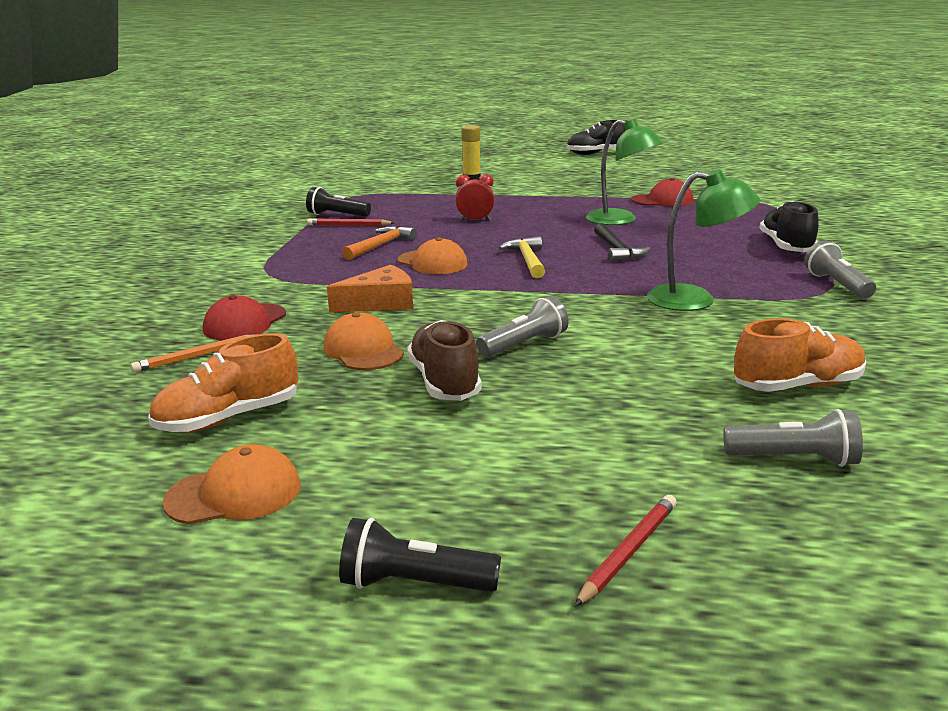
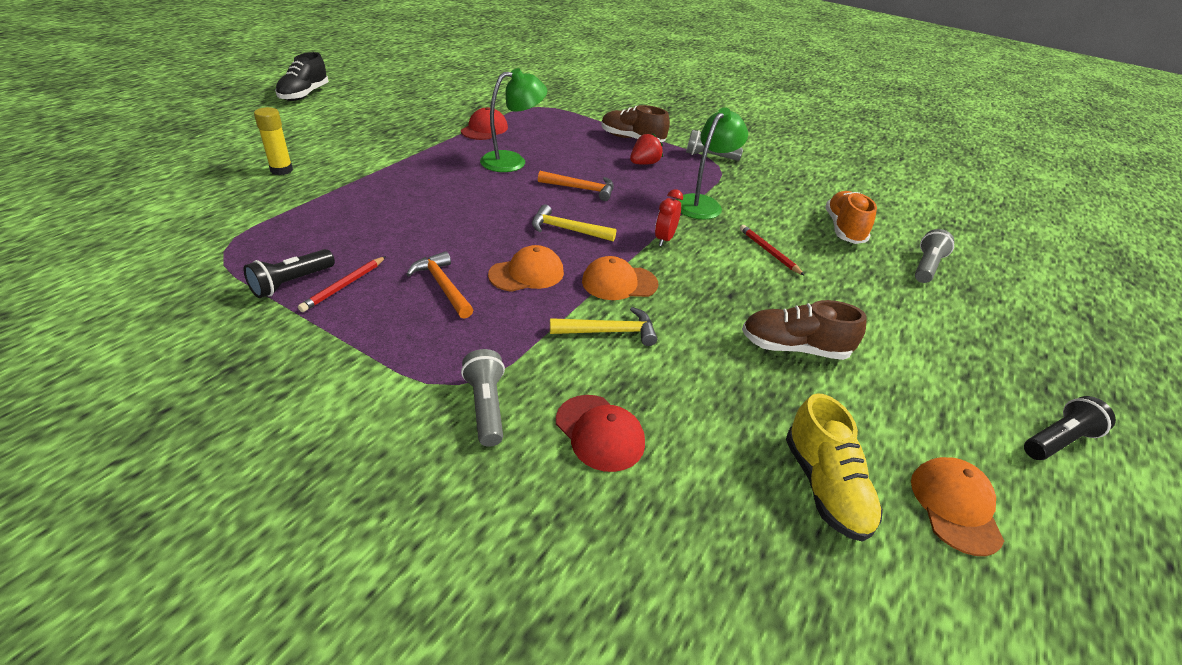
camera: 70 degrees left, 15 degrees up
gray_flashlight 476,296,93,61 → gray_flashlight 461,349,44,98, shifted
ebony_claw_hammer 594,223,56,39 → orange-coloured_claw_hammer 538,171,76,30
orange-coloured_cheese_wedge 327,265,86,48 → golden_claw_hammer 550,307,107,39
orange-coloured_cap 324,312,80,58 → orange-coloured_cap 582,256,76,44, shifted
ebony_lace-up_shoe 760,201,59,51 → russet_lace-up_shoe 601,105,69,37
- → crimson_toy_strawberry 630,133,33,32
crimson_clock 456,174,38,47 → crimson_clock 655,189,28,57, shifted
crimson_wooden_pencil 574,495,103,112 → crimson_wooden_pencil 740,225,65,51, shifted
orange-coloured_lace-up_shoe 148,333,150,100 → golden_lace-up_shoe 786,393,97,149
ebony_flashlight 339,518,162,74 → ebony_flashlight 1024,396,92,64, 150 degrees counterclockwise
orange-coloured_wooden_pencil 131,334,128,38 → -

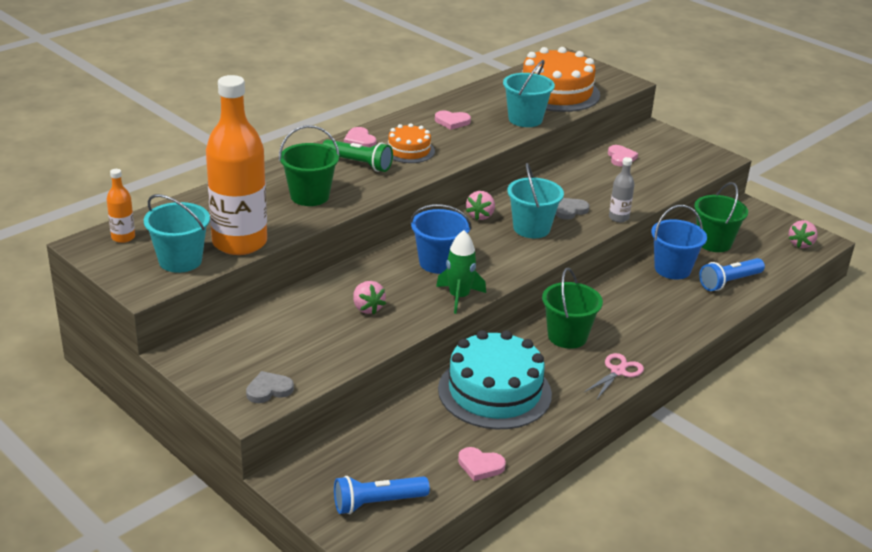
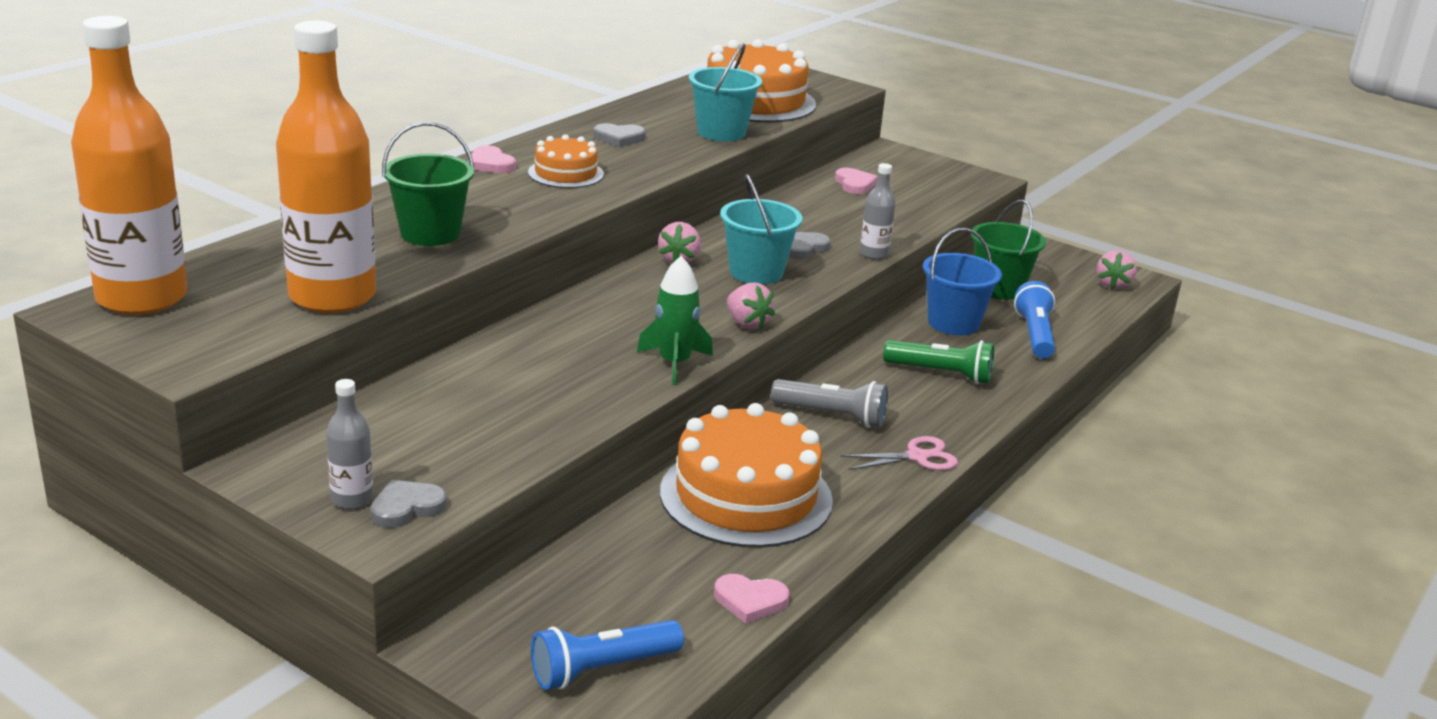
camera: 10 degrees left, 5 degrees down
orange-coloured_drink_bottle 107,169,28,74 → orange-coloured_drink_bottle 71,16,116,299, x2.34
- → gray_drink_bottle 326,379,47,130
rosy_love_heart 435,111,36,19 → gray_love_heart 593,123,53,24
teal_cake 438,330,114,99 → orange-coloured_cake 660,403,173,145
rosy_toy_strawberry 353,281,33,33 → rosy_toy_strawberry 727,282,48,47, shifted
green_bucket 542,268,61,81 → gray_flashlight 771,379,117,49
rosy_scissors 584,353,60,46 → rosy_scissors 841,436,117,34, 45 degrees clockwise
green_flashlight 323,140,70,32 → green_flashlight 883,340,111,44, shifted
cobalt_flashlight 699,258,66,33 → cobalt_flashlight 1014,281,41,78, 135 degrees clockwise
teal_bucket 144,194,66,79 → -
cobalt_bucket 410,204,62,70 → -

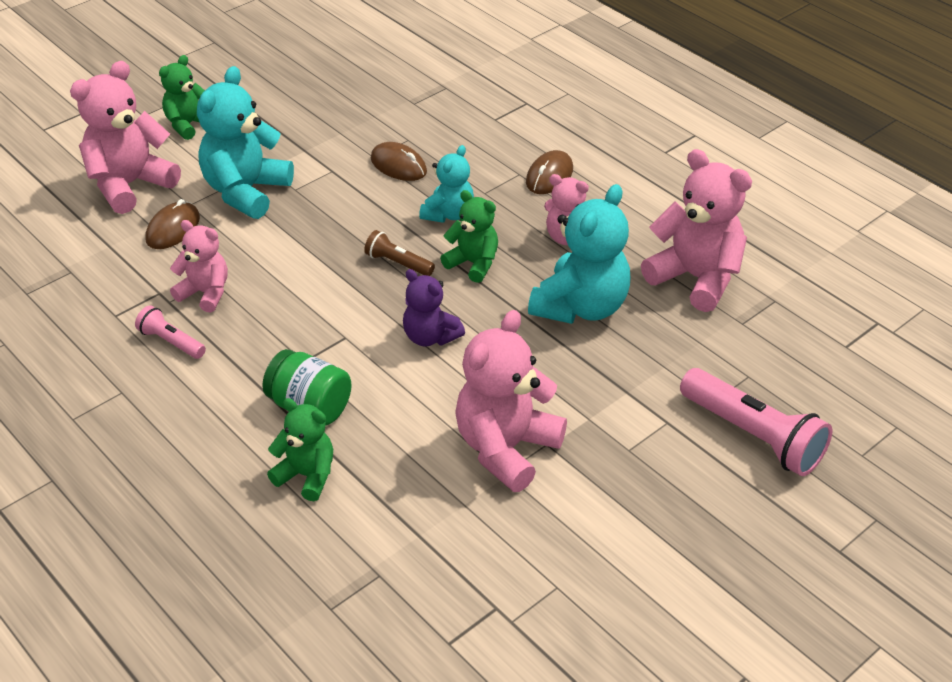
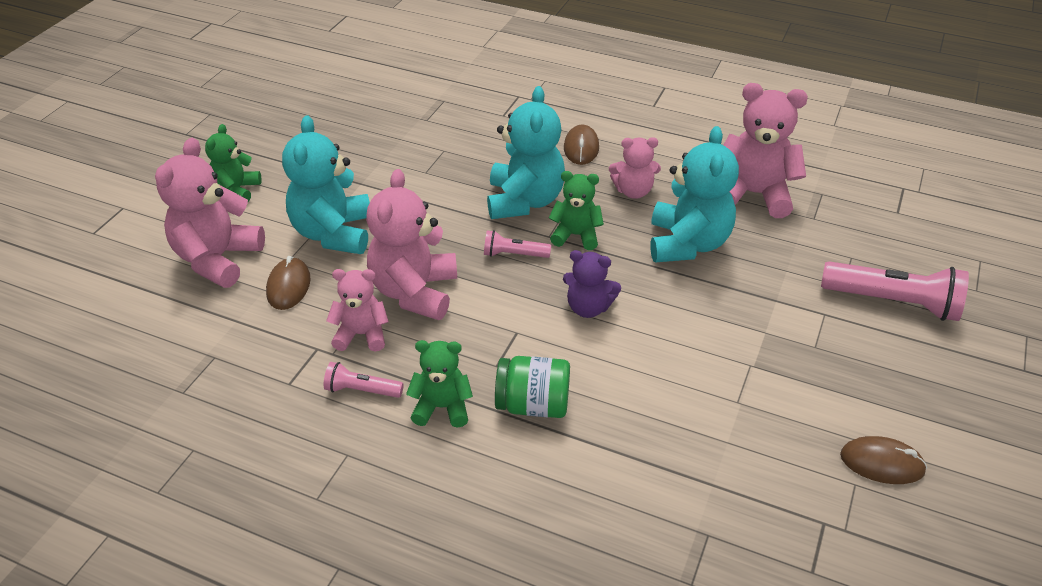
camera: 25 degrees left, 0 degrees up
rosy_teddy_bear 455,310,112,182 → rosy_teddy_bear 366,169,91,151, shifted
green_teddy_bear 267,398,66,103 → green_teddy_bear 406,340,67,88, shifted
russet_flashlight 364,230,71,46 → rosy_flashlight 484,230,67,28
teal_teddy_bear 419,145,55,78 → teal_teddy_bear 487,86,78,133, x1.69
russet_PC_mouse 371,142,56,39 → russet_PC_mouse 840,436,87,48, shifted

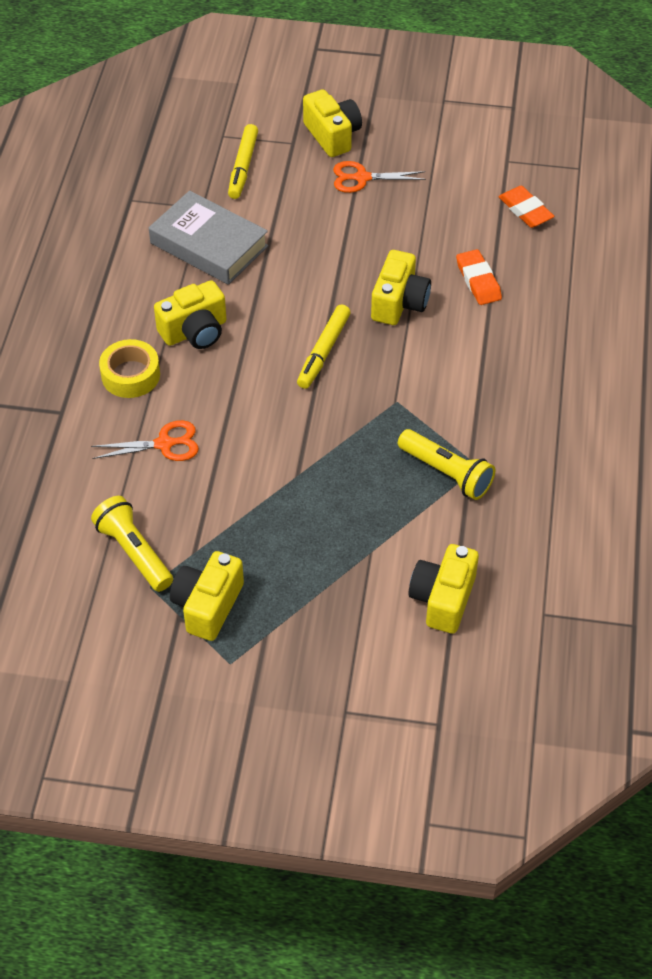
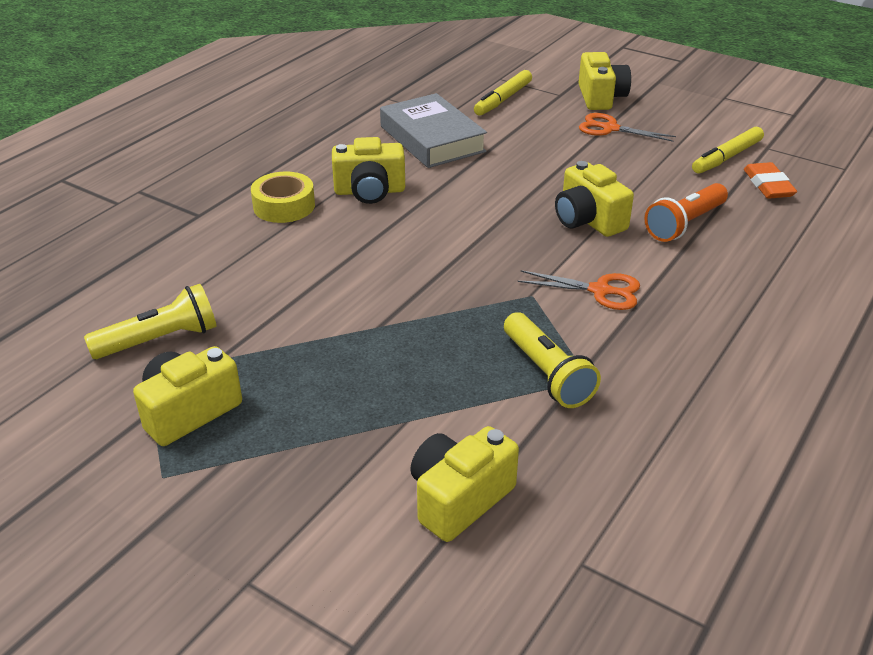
camera: 25 degrees right, 15 degrees down
golden_flashlight 91,496,82,96 → golden_flashlight 84,284,133,75, 75 degrees clockwise
orange-coloured_scissors 91,420,108,41 → orange-coloured_scissors 517,270,123,40, shifted
golden_camera 371,250,60,75 → golden_camera 555,161,79,76, 105 degrees clockwise
orange-coloured_pencil_eraser 456,249,46,56 → orange-coloured_flashlight 644,183,84,59
golden_marker_pen 297,305,54,84 → golden_marker_pen 692,127,72,47, shifted

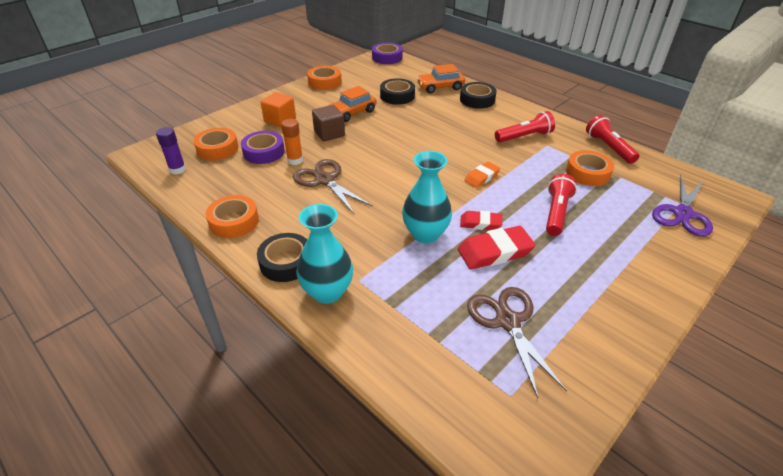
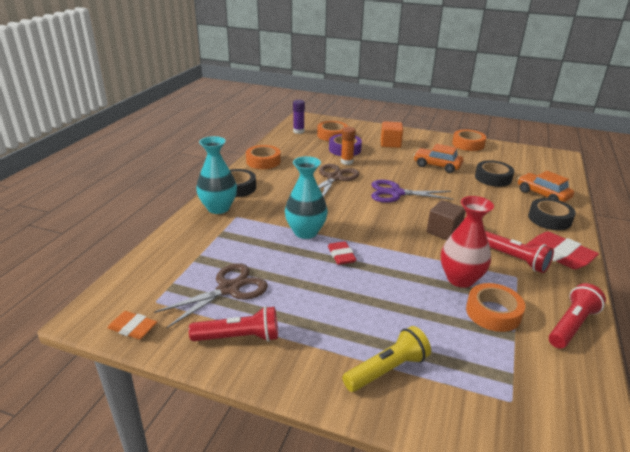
camera: 65 degrees right, 10 degrees down
orange-coloured_pencil_eraser 464,162,36,26 → orange-coloured_pencil_eraser 107,311,50,29, shifted
crimson_flashlight 546,174,31,62 → crimson_flashlight 189,306,89,36, shifted
- → golden_flashlight 342,326,89,66
royal_purple_scissors 652,175,61,62 → royal_purple_scissors 371,180,83,23, shifted
russet_block 312,105,33,37 → russet_block 427,200,39,40, shifted
- → crimson_tall_vase 441,196,53,92
crimson_pencil_eraser 458,226,77,43 → crimson_pencil_eraser 526,232,73,37, shifted
royal_purple_tape 372,43,31,21 → -

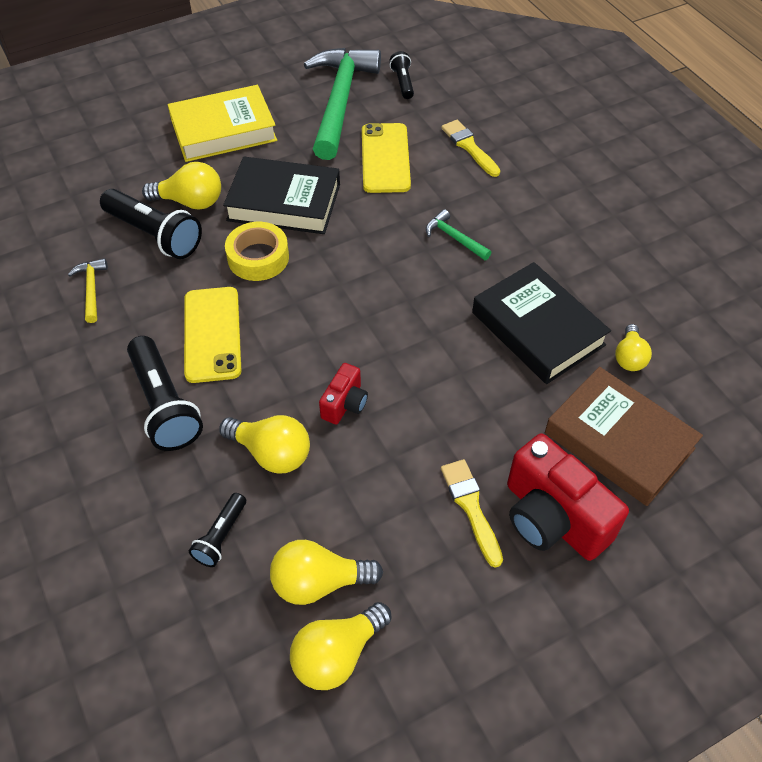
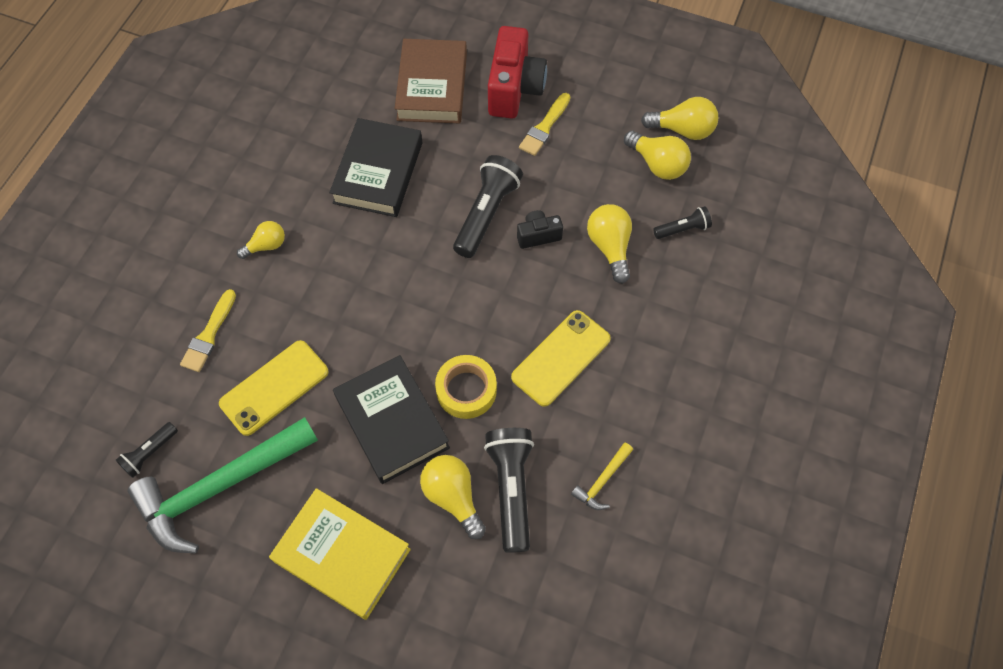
camera: 130 degrees left, 10 degrees up
golden_bulb 615,324,37,47 → golden_bulb 237,221,48,38, shifted
ebony_flashlight 127,336,76,115 → ebony_flashlight 453,155,70,103, shifted
crimson_camera 319,363,49,61 → ebony_camera 517,210,46,39
green_claw_hammer 426,209,66,51 → -

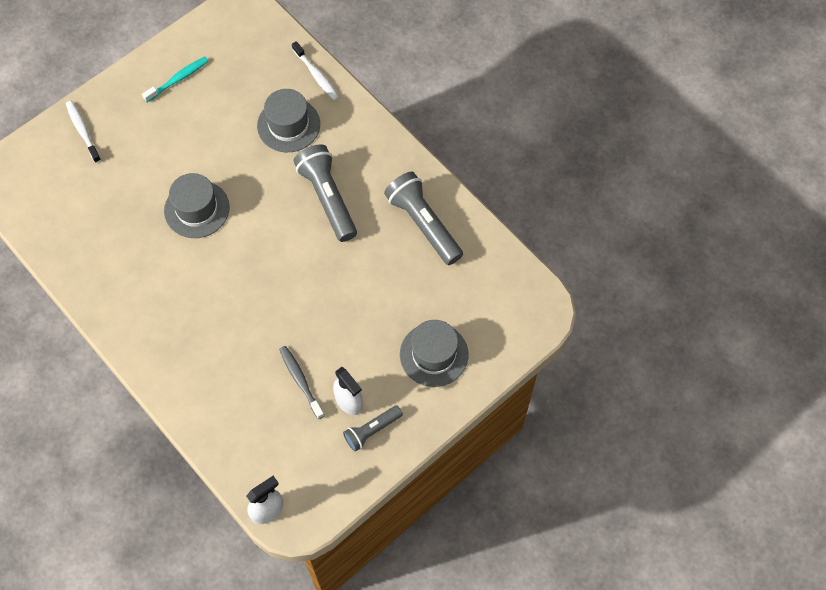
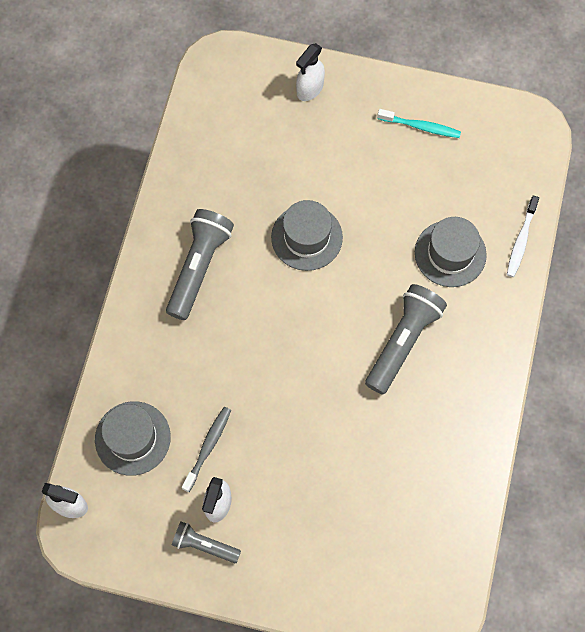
camera: 55 degrees right, 5 degrees up
gray_top_hat 400,320,68,67 → gray_top_hat 95,401,76,75, shifted
gray_flashlight 384,172,79,93 → gray_flashlight 166,209,68,111, shifted
white_toothbrush 66,101,35,62 → white_spray_bottle 296,43,29,58

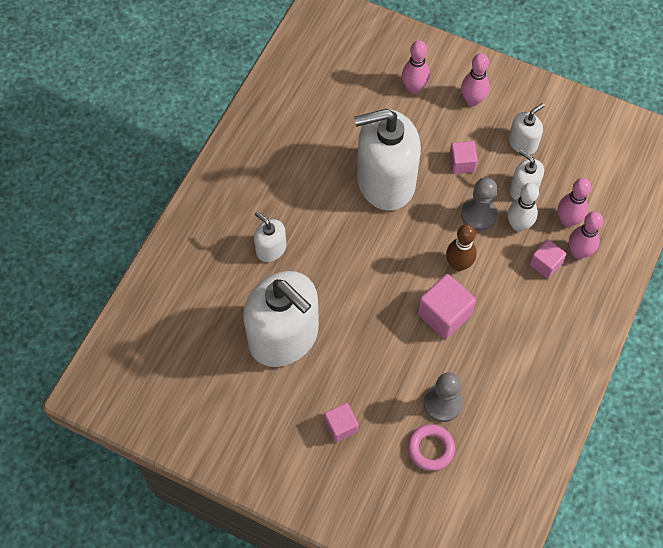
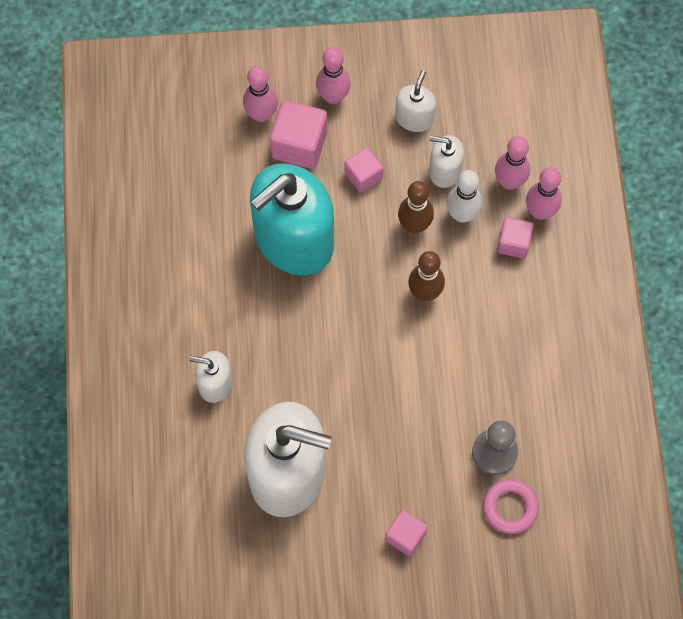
camera: 30 degrees left, 5 degrees up
white_pump_bottle 354,109,67,102 → teal_pump_bottle 250,163,84,112
rosy_block 417,274,59,65 → rosy_block 270,100,57,69, shifted
gray_pawn 461,177,37,54 → russet_tenpin 398,181,36,52

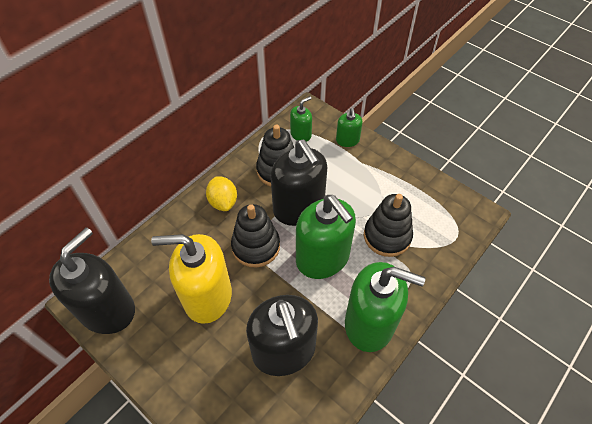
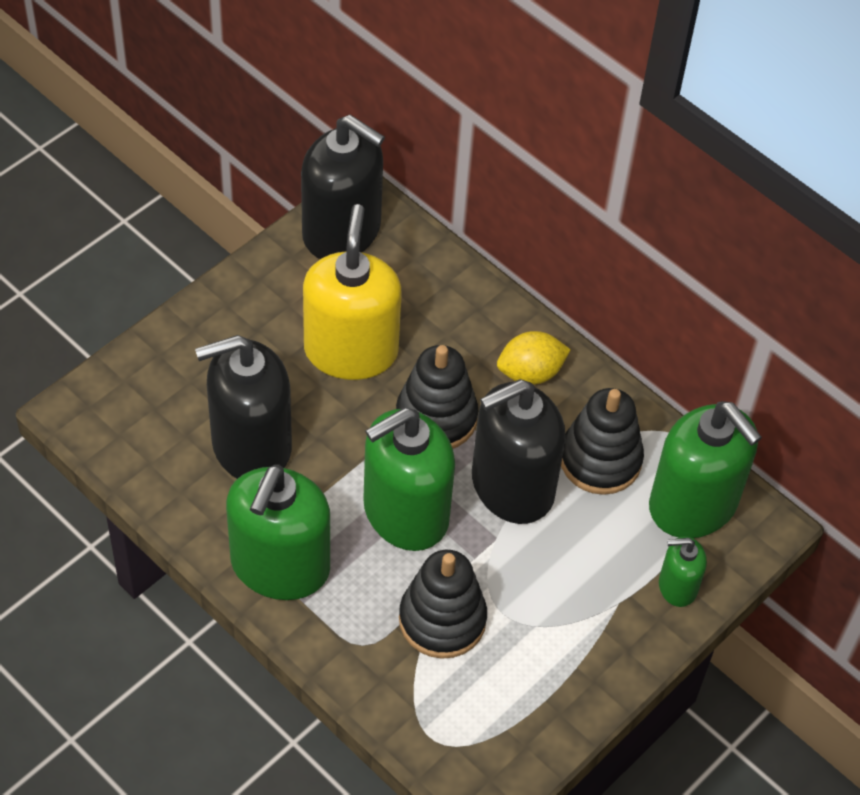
camera: 90 degrees right, 0 degrees up
green_pump_bottle 290,96,22,46 → green_pump_bottle 649,401,113,137, x2.04

